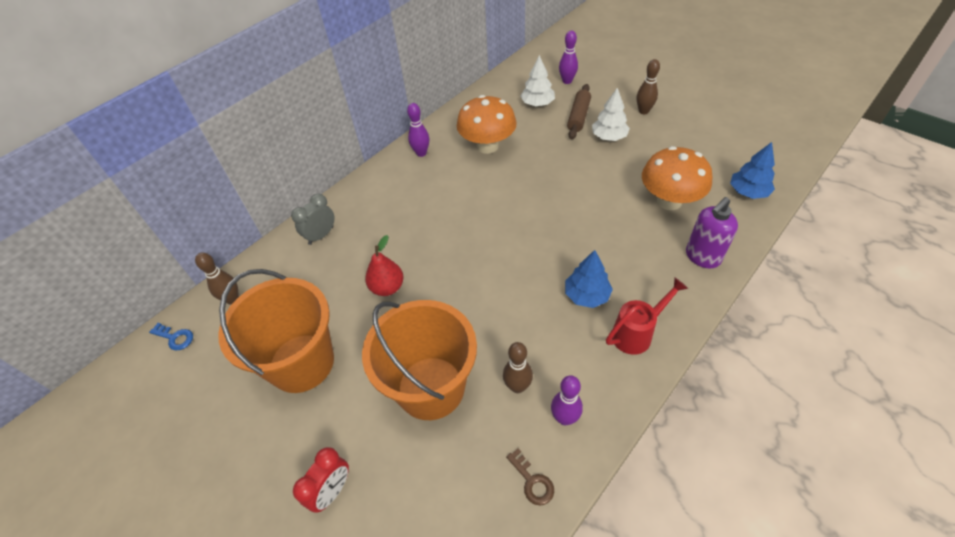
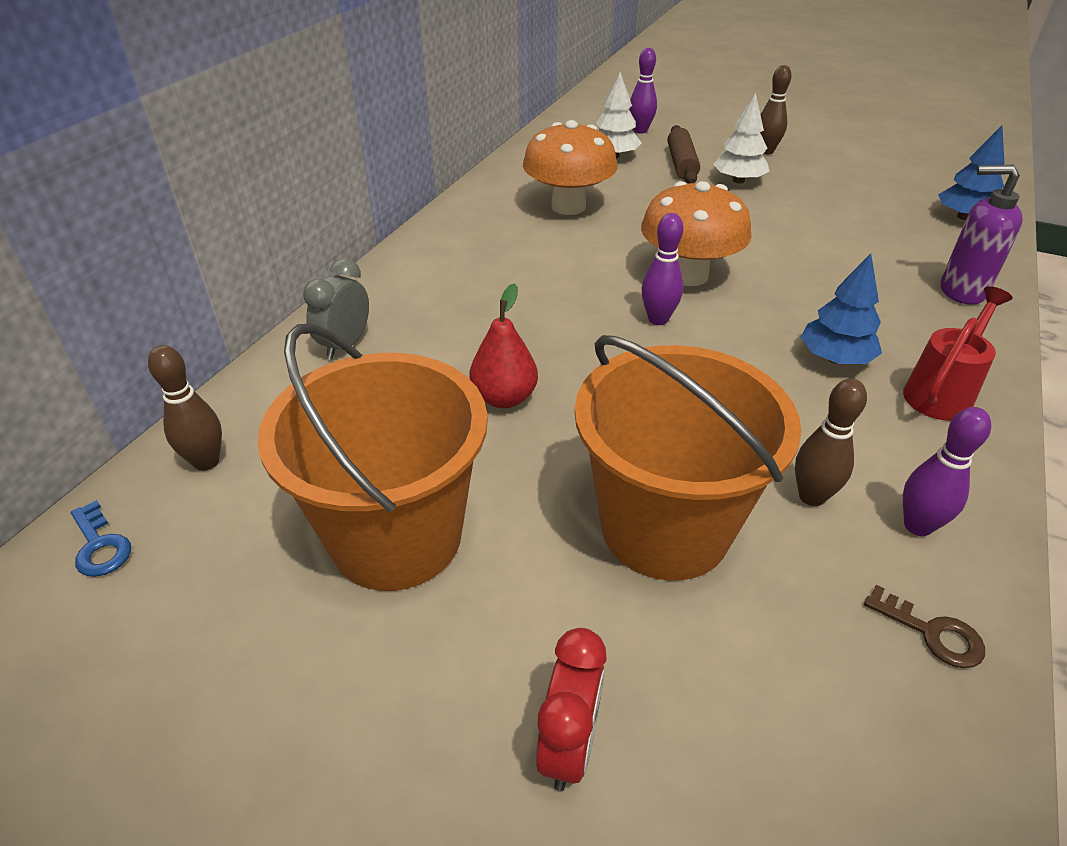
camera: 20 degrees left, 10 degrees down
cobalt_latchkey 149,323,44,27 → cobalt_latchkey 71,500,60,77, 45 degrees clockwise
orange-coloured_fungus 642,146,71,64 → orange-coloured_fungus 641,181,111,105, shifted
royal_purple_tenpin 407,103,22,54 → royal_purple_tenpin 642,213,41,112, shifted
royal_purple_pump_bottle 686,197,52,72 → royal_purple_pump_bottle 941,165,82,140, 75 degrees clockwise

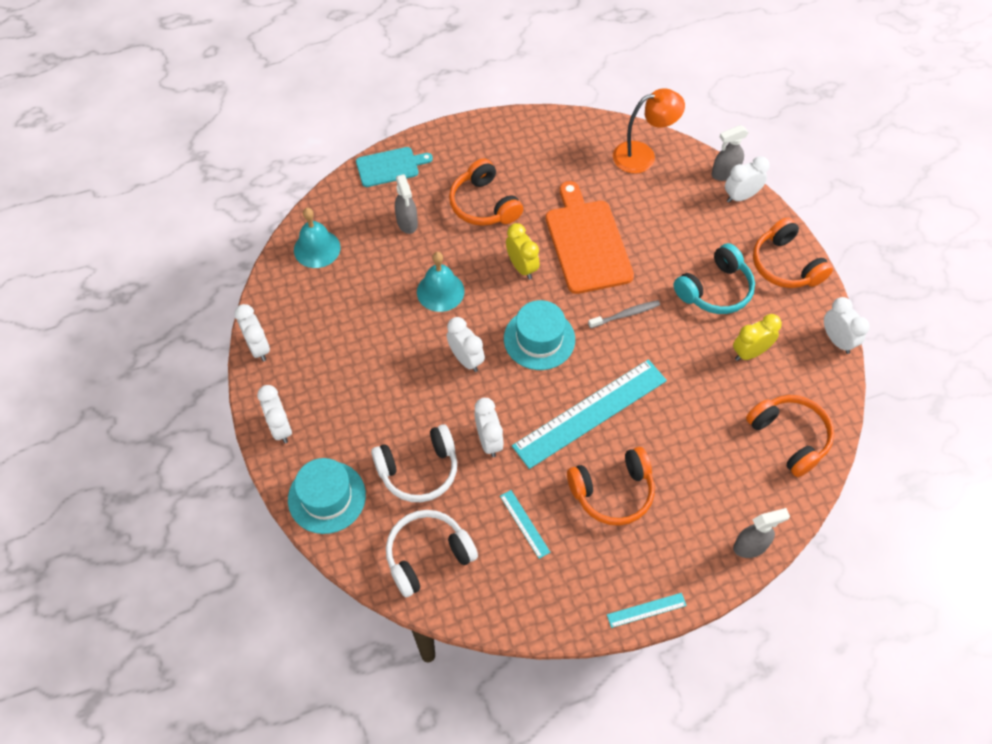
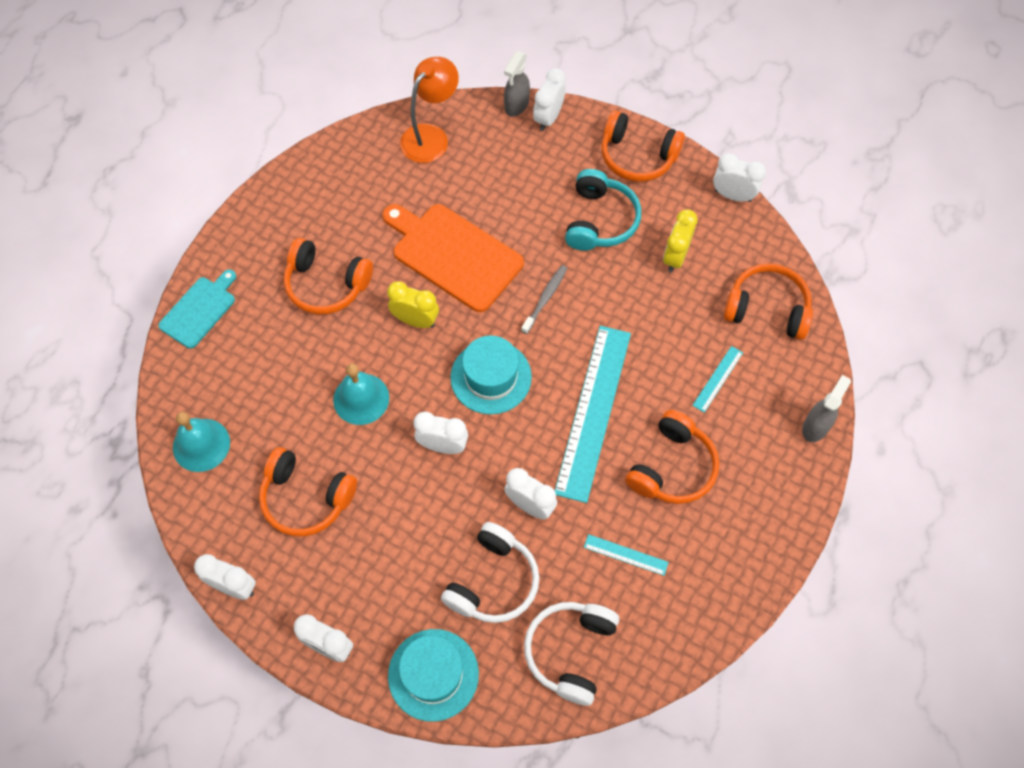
camera: 40 degrees left, 5 degrees up
- → orange-coloured_over-ear_headphones 259,447,98,89
teal_straightedge 607,593,80,35 → teal_straightedge 692,346,51,67, shifted
gray_spray_bottle 395,174,23,60 → -

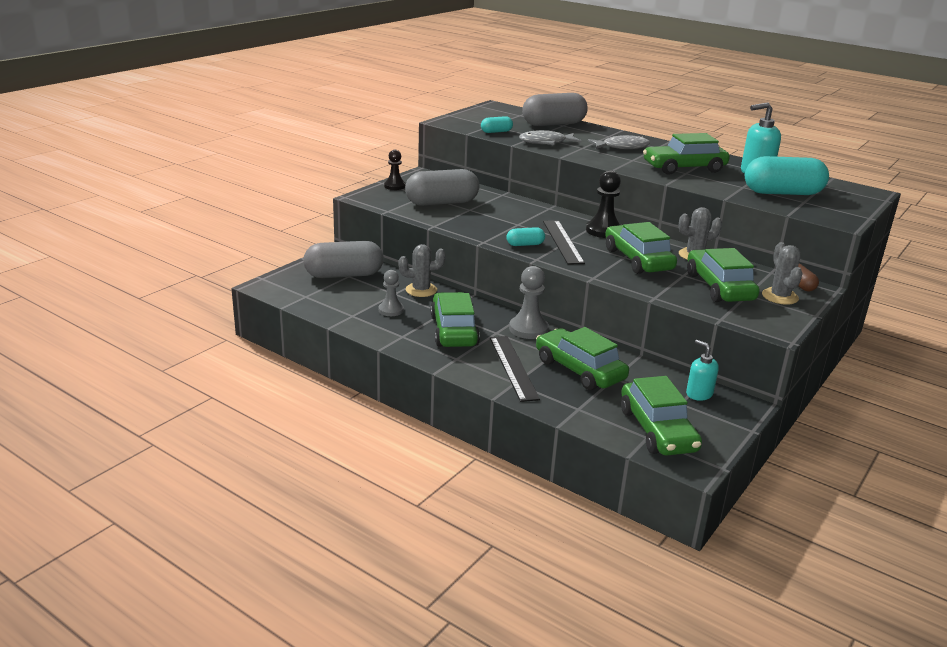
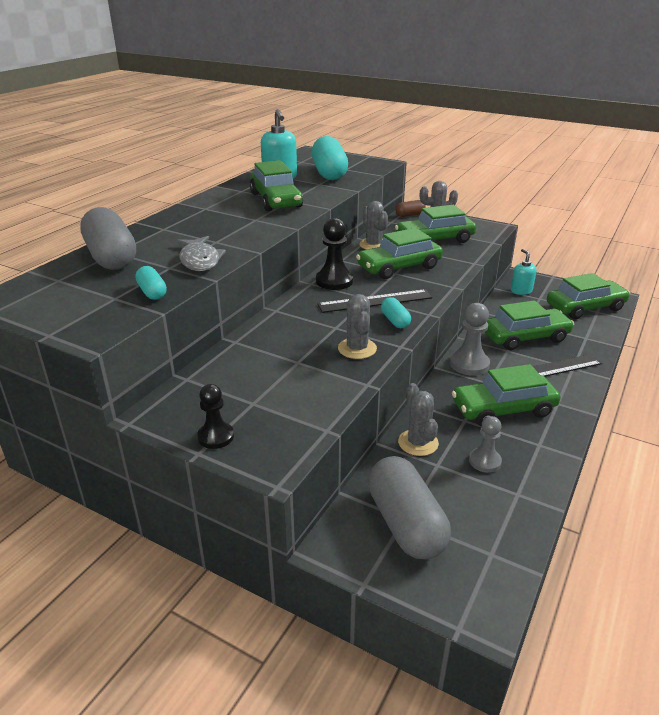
camera: 95 degrees left, 5 degrees up
- → gray_saguaro_cactus 338,294,39,65
green_automobile 536,327,93,63 → green_automobile 485,300,89,50, 150 degrees counterclockwise
teal_pump_bottle 686,340,33,61 → teal_pump_bottle 511,249,26,46, 120 degrees clockwise
gray_capsule 405,169,75,37 → -
gray_fish_figure 588,135,62,14 → -

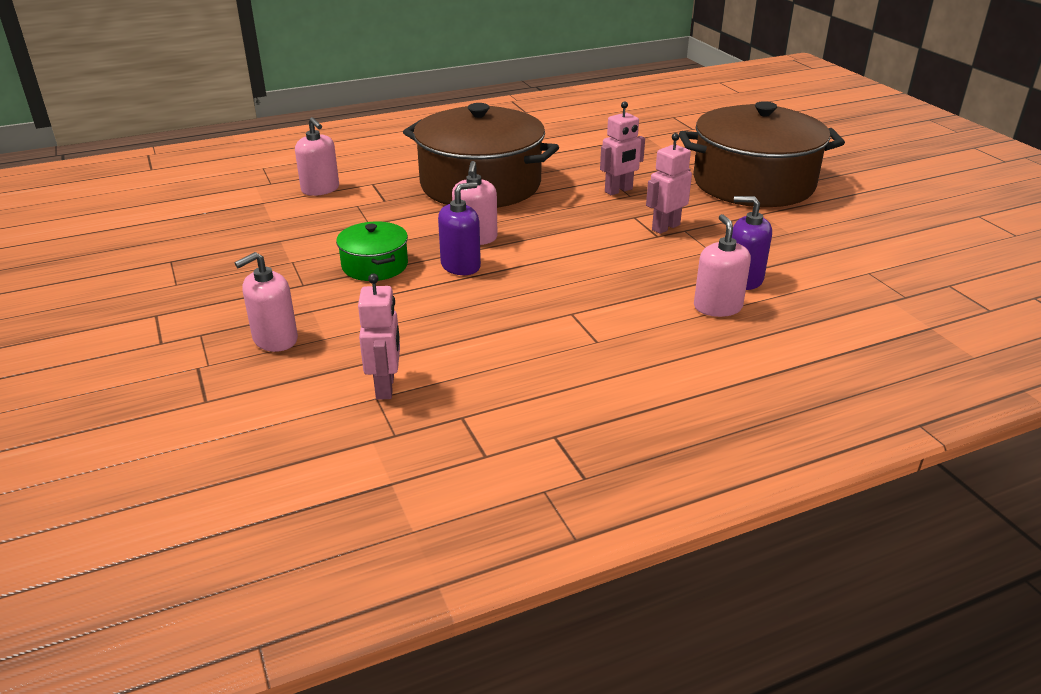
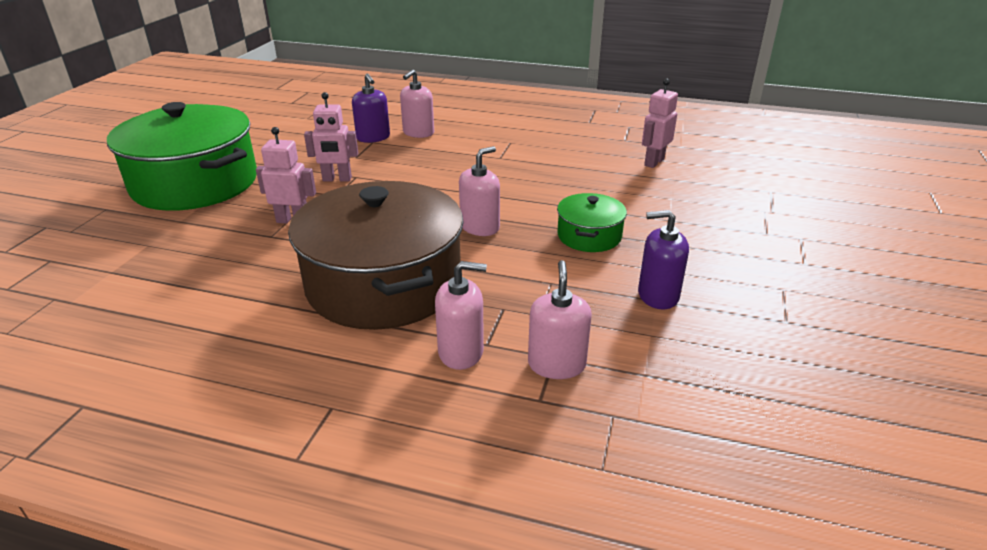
camera: 140 degrees left, 0 degrees up
russet_cooking_pot 679,101,166,106 → green_cooking_pot 107,102,150,109
rosy_pump_bottle 235,252,63,100 → rosy_pump_bottle 435,261,52,109, shifted
royal_purple_pump_bottle 438,182,43,93 → royal_purple_pump_bottle 638,210,51,100, shifted

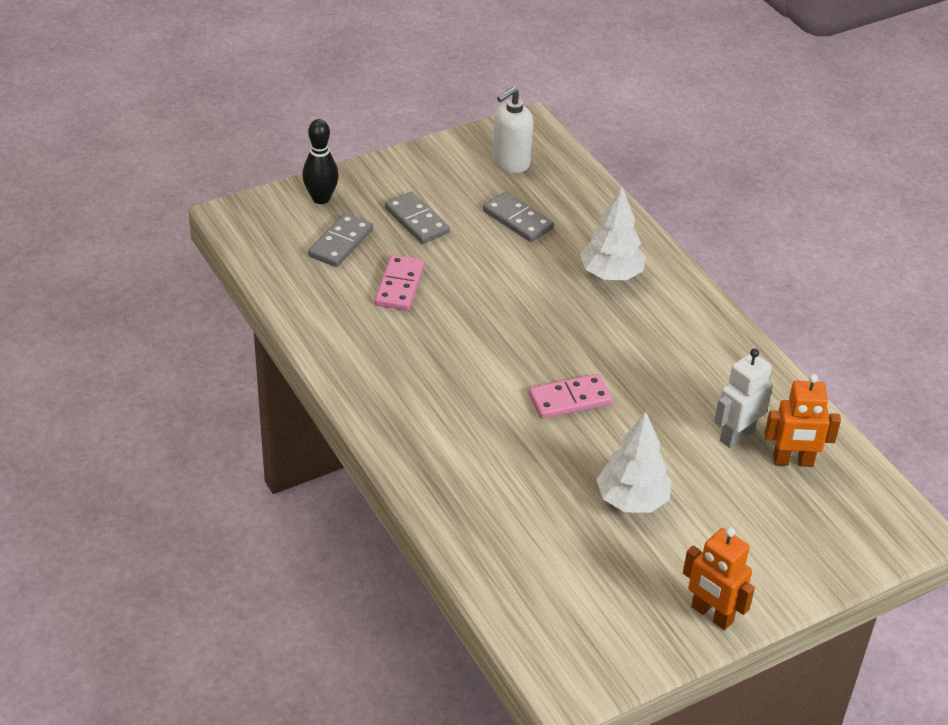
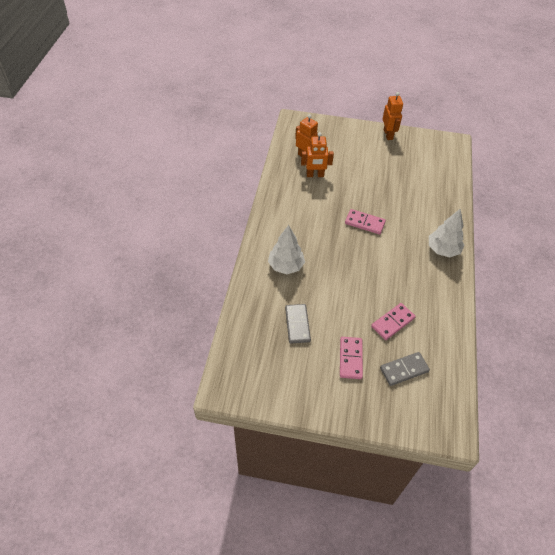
camera: 140 degrees left, 10 degrees up
white_toy_robot 714,348,59,100 → orange-coloured_toy_robot 301,132,33,45
gray_domino_piece 385,192,65,52 → rosy_domino_piece 340,337,23,42
white_toy_tree 596,412,76,101 → white_toy_tree 429,208,36,49, shifted
ebony_tenpin 302,119,37,85 → -
white_pump_bottle 492,87,42,86 → -

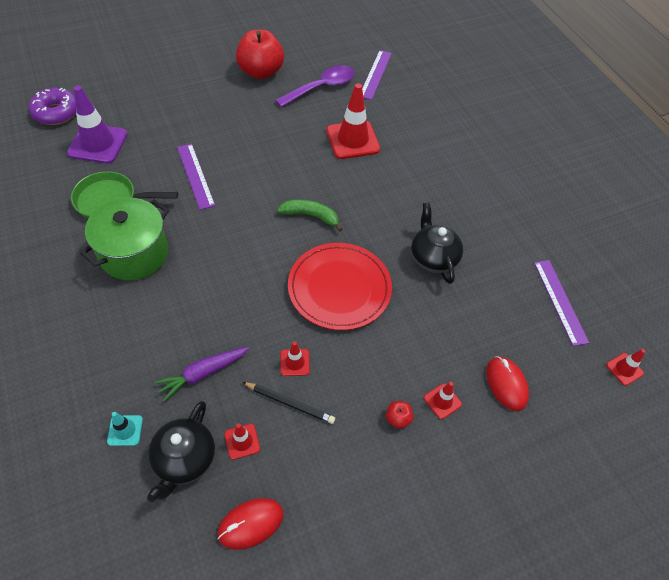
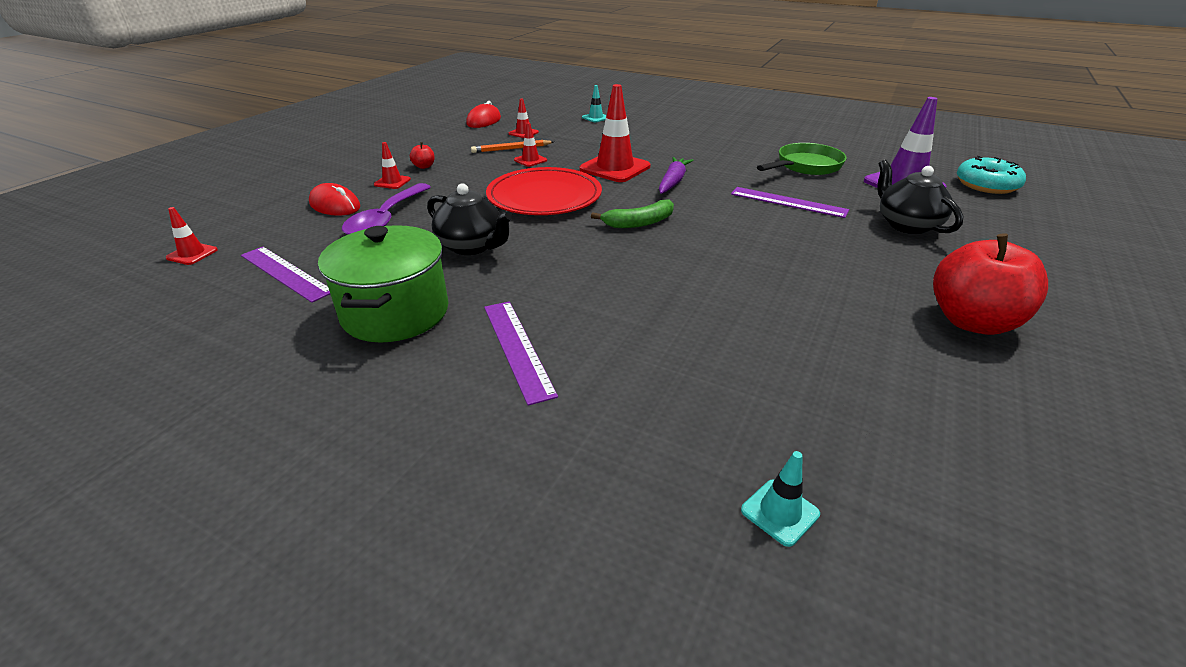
camera: 145 degrees right, 20 degrees down
green_cooking_pot 80,198,89,82 → green_cooking_pot 318,225,131,117, shifted
royal_purple_spoon 275,65,79,42 → royal_purple_spoon 342,183,89,52, shifted
ebony_wooden_pencil 242,382,93,42 → orange-coloured_wooden_pencil 471,140,83,13
royal_purple_straightedge 362,50,30,50 → royal_purple_straightedge 484,301,74,105, shifted
crimson_traffic_cone 327,83,53,76 → crimson_traffic_cone 580,84,71,98, shifted
royal_purple_carrot 154,347,96,54 → royal_purple_carrot 659,157,35,37, shifted
- → teal_traffic_cone 741,451,79,96
ebony_tea_pot 147,401,68,101 → ebony_tea_pot 877,160,86,74, shifted
royal_purple_glazed_donut 29,87,47,38 → teal_glazed_donut 957,156,69,38

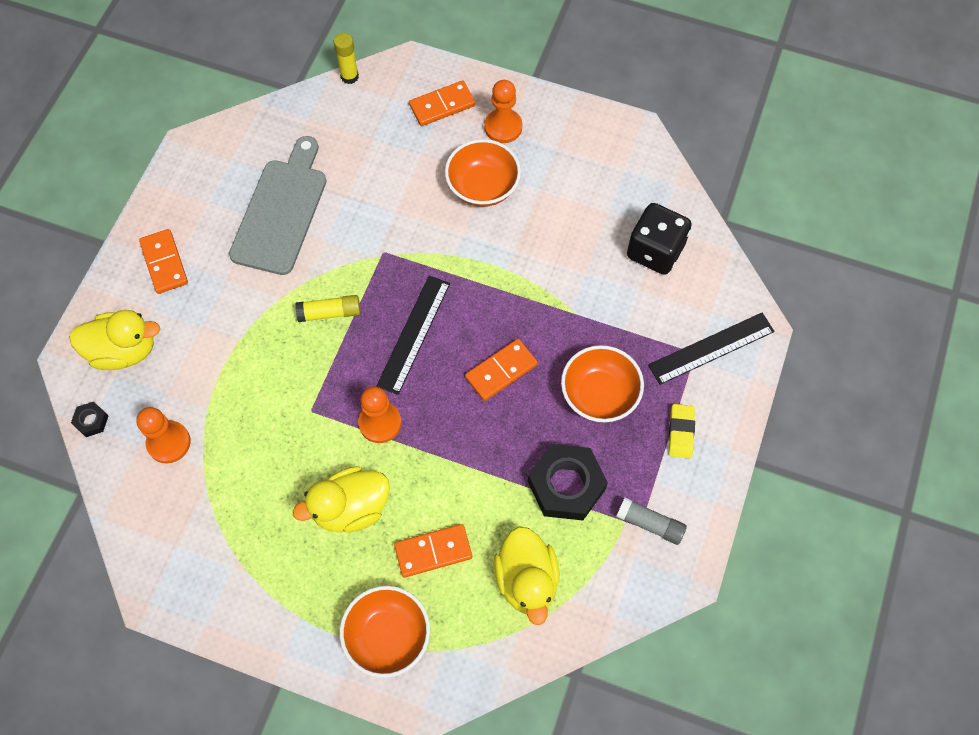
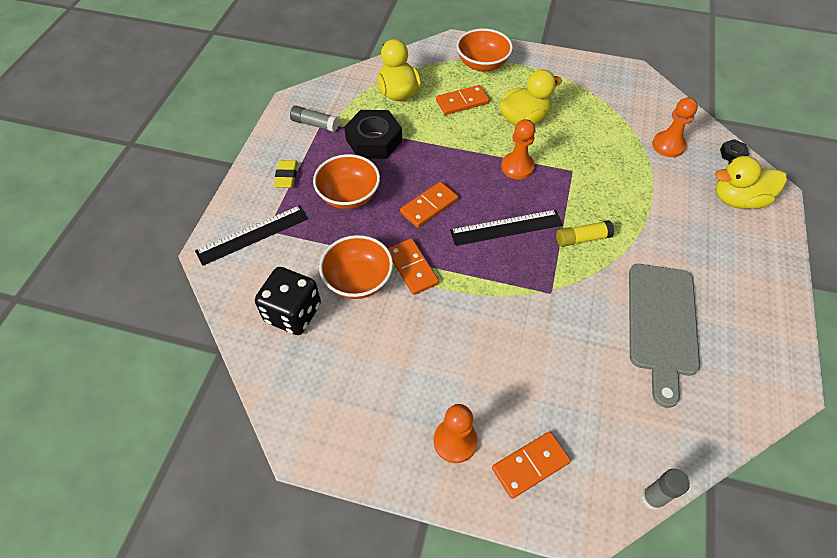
camera: 175 degrees right, 10 degrees down
orange-coloured_serving_bowl 445,139,76,68 → orange-coloured_serving_bowl 319,235,74,64, shifted
orange-coloured_domino_piece 139,229,49,65 → orange-coloured_domino_piece 388,238,51,57, shifted
ebony_straightedge 376,276,74,119 → ebony_straightedge 450,210,113,36, 60 degrees clockwise
golden_glue 334,33,25,51 → gray_glue 641,469,49,41

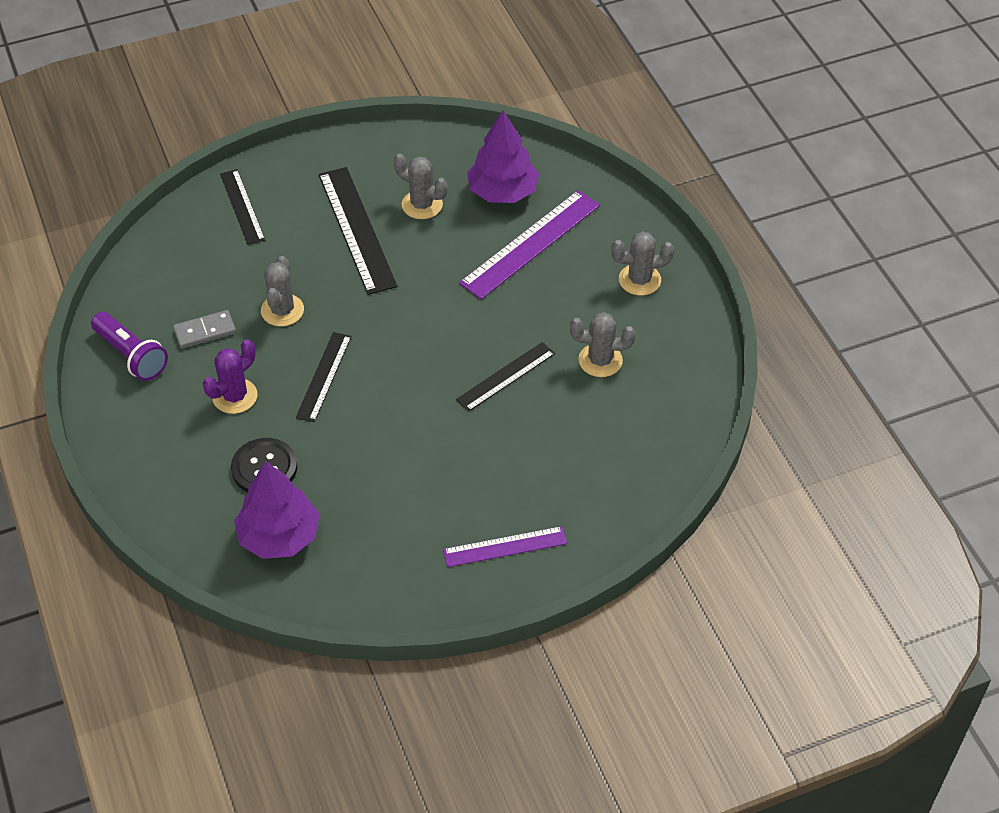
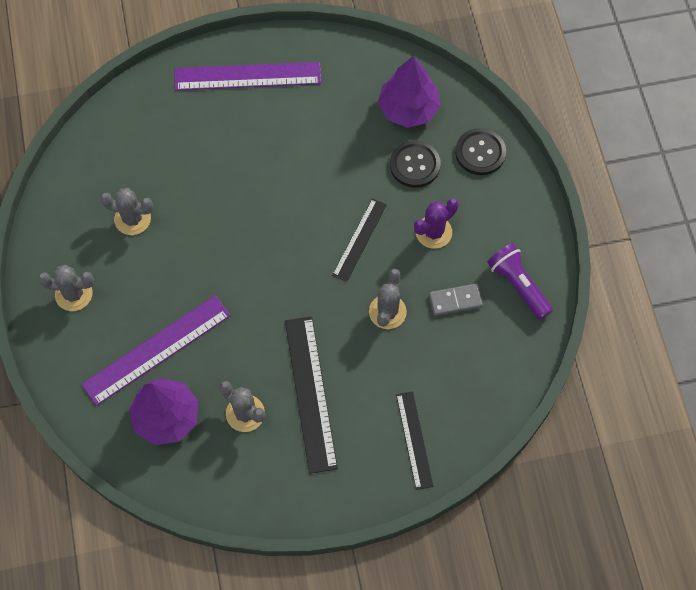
camera: 170 degrees left, 15 degrees up
royal_purple_straightedge 443,526,124,41 → royal_purple_straightedge 175,62,146,28, x1.64
- → ebony_sewing_button 455,128,51,47
ebony_straightedge 456,342,99,70 → -

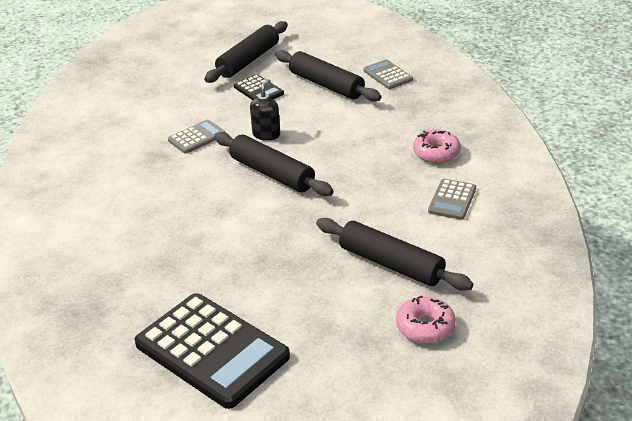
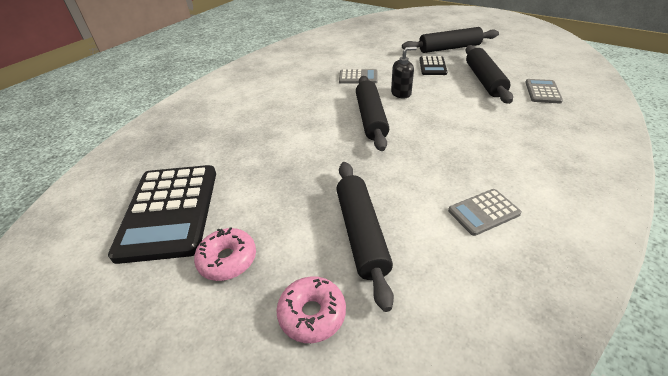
camera: 45 degrees right, 5 degrees up
rosy_glazed_donut 413,130,48,33 → rosy_glazed_donut 194,227,62,54, shifted

